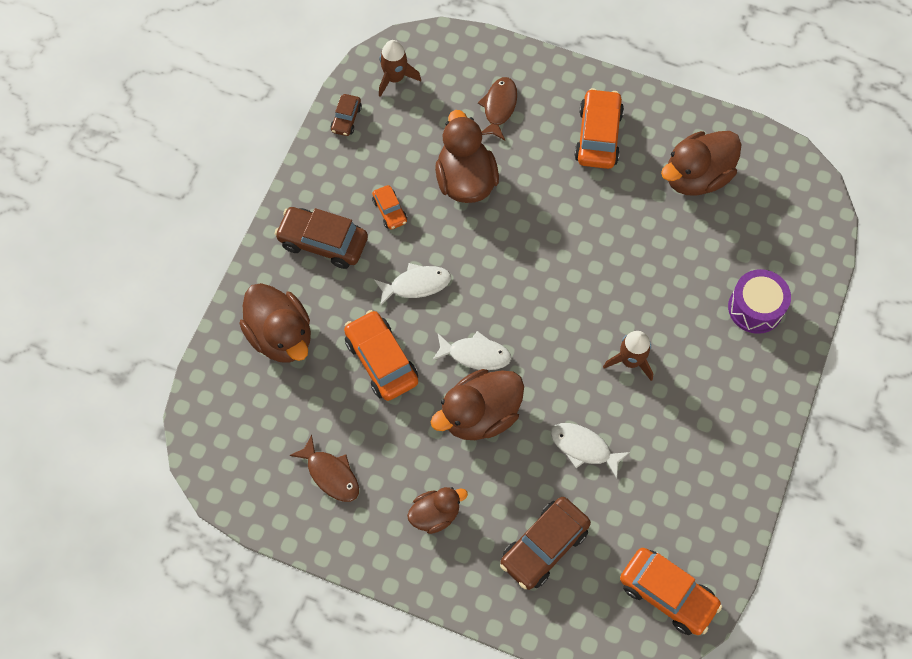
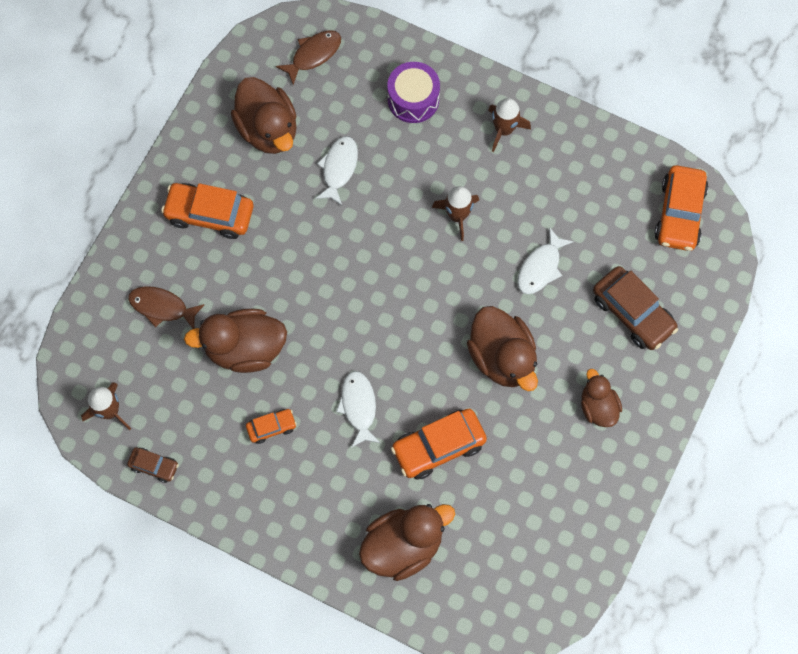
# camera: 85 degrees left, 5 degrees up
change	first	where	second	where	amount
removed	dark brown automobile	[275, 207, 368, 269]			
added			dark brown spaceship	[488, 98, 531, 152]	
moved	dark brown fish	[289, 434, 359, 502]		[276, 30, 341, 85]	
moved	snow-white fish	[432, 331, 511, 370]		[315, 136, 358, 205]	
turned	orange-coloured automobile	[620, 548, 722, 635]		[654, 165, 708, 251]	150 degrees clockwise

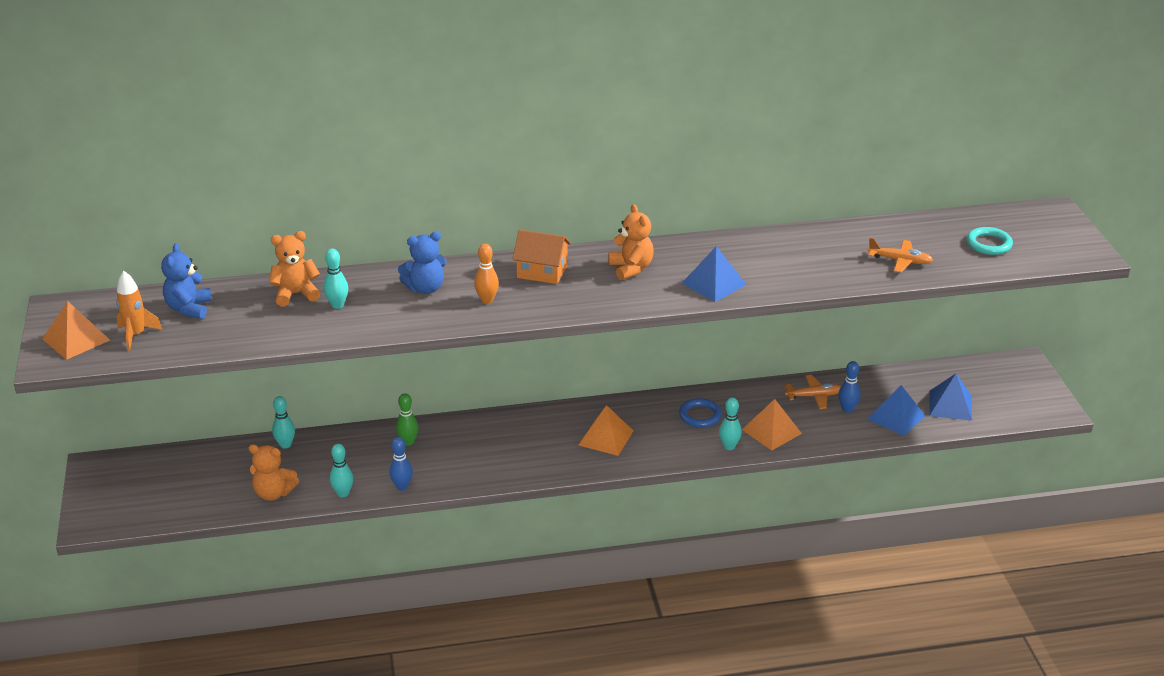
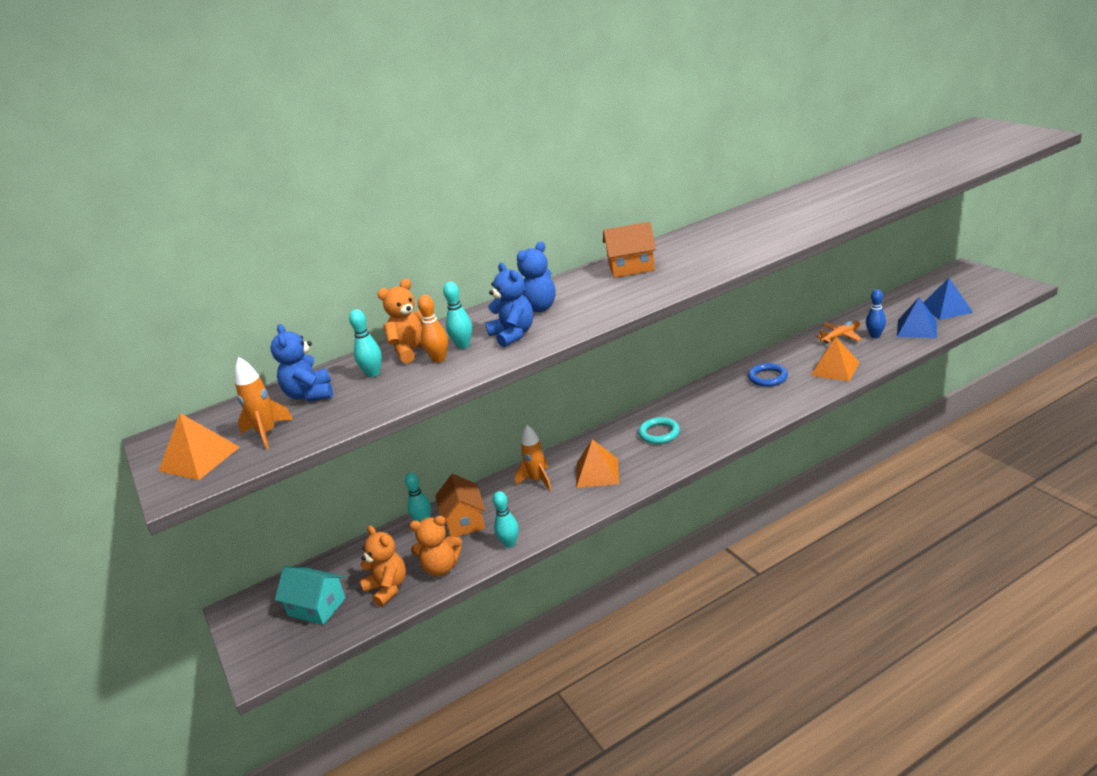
# camera: 15 degrees left, 5 degrees down
change	first	where	second	where	amount
removed	cobalt skittle	[389, 437, 413, 491]			
removed	cobalt pyramid shape	[682, 246, 747, 302]			
removed	orange-coloured toy plane	[868, 238, 933, 272]			
added			aqua cottage	[275, 566, 346, 625]	
added			orange-coloured cottage	[435, 474, 486, 537]	
added			cobalt teddy bear	[486, 263, 533, 347]	
moved	orange-coloured skittle	[474, 244, 499, 304]		[418, 295, 448, 363]	
moved	orange-coloured pyramid shape	[579, 405, 633, 456]		[576, 439, 619, 488]	
moved	orange-coloured teddy bear	[608, 204, 654, 280]		[359, 525, 406, 607]	
moved	aqua skittle	[719, 398, 742, 450]		[349, 309, 382, 377]	
moved	aqua ring	[967, 227, 1013, 255]		[638, 417, 680, 444]	
replaced	emerald skittle	[396, 393, 419, 446]	orange-coloured spaceship	[515, 425, 552, 491]	

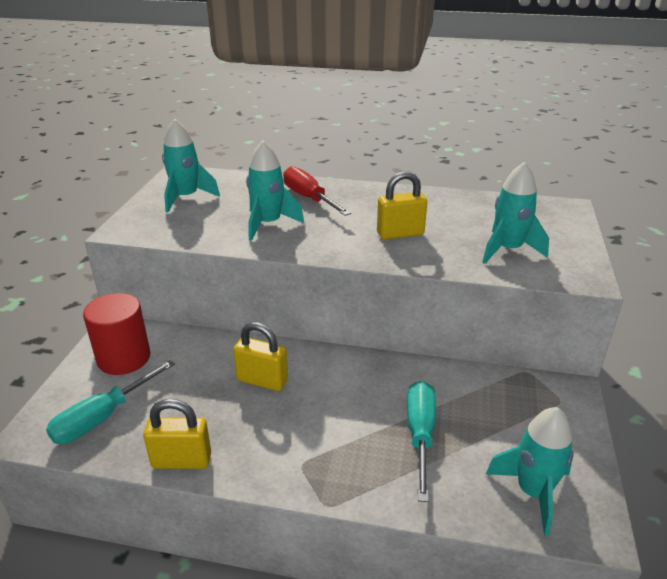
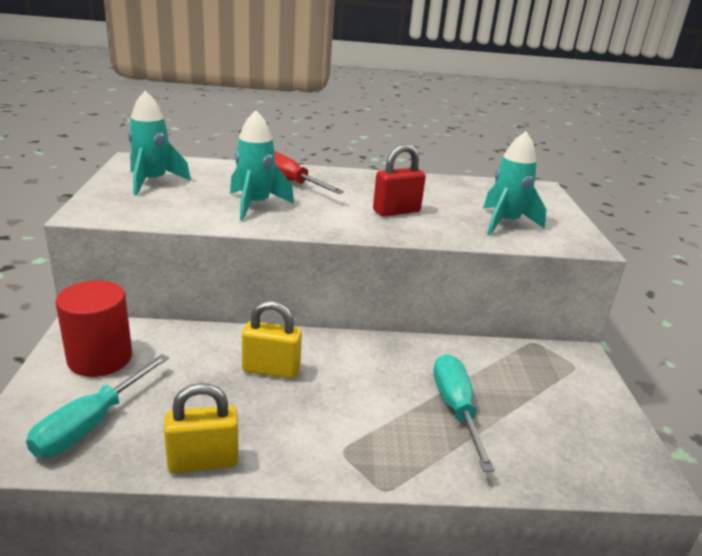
# camera: 15 degrees left, 5 degrees down
change	first	where	second	where	amount
removed	aqua spaceship	[486, 407, 574, 536]			
recoloured	bright yellow small lock	[377, 171, 427, 240]	crimson small lock	[373, 144, 426, 216]	

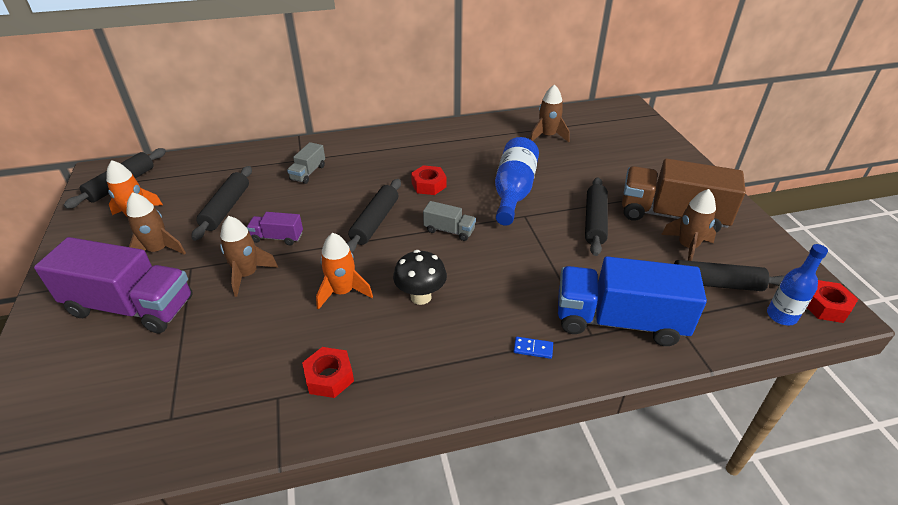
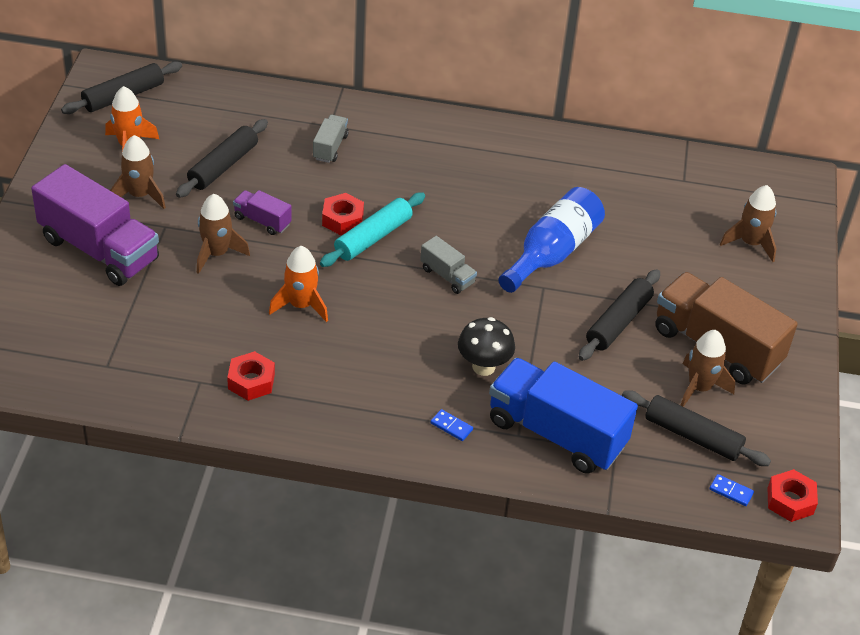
# camera: 20 degrees right, 5 degrees up
change	first	where	second	where	amount
moved	black fungus	[393, 250, 447, 305]		[458, 317, 515, 376]	
moved	crimson hexagon nut	[411, 165, 447, 195]		[322, 193, 364, 235]	
moved	dark brown spaceship	[530, 84, 570, 142]		[720, 185, 776, 262]	
replaced	cobalt drink bottle	[767, 244, 828, 326]	cobalt domino	[710, 474, 754, 506]	
recoloured	black pastry roller	[347, 179, 401, 253]	aqua pastry roller	[320, 192, 425, 267]	
turned	ash-grey toy truck	[287, 142, 325, 184]		[313, 115, 349, 163]	150 degrees clockwise

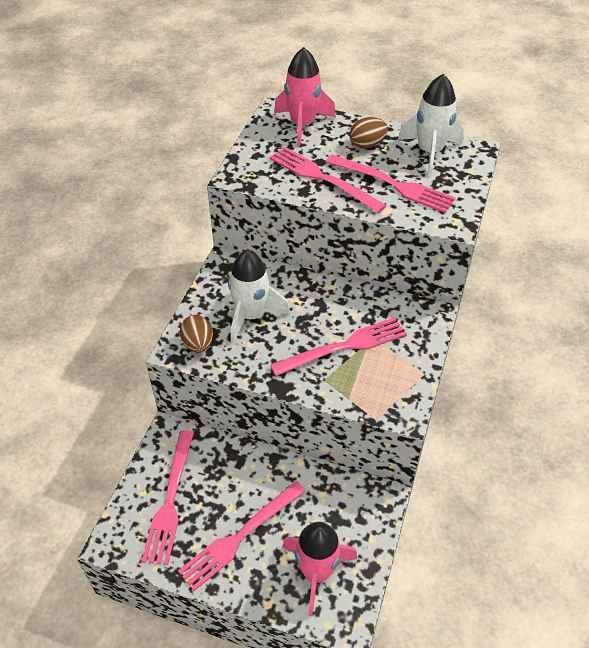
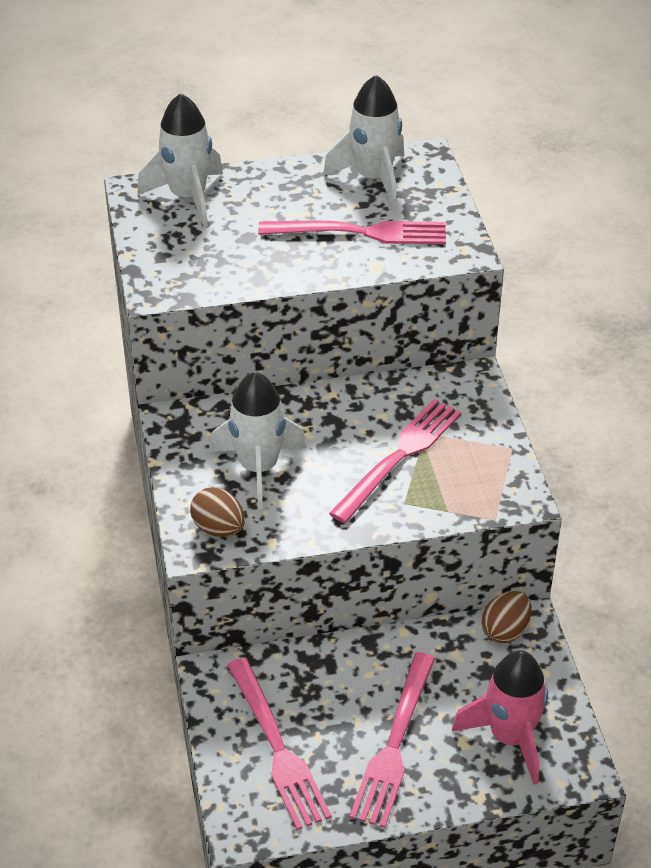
# camera: 30 degrees left, 5 degrees down
change	first	where	second	where	amount
removed	rose-pink dinner fork	[270, 147, 387, 213]			
moved	dark brown egg	[349, 117, 388, 149]		[481, 591, 532, 643]	
recoloured	rose-pink spaceship	[274, 47, 336, 147]	snow-white spaceship	[137, 93, 223, 227]	

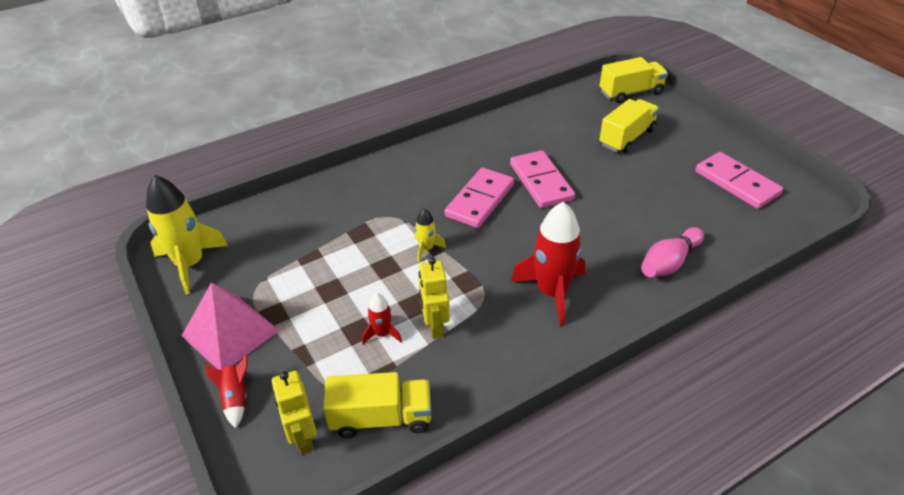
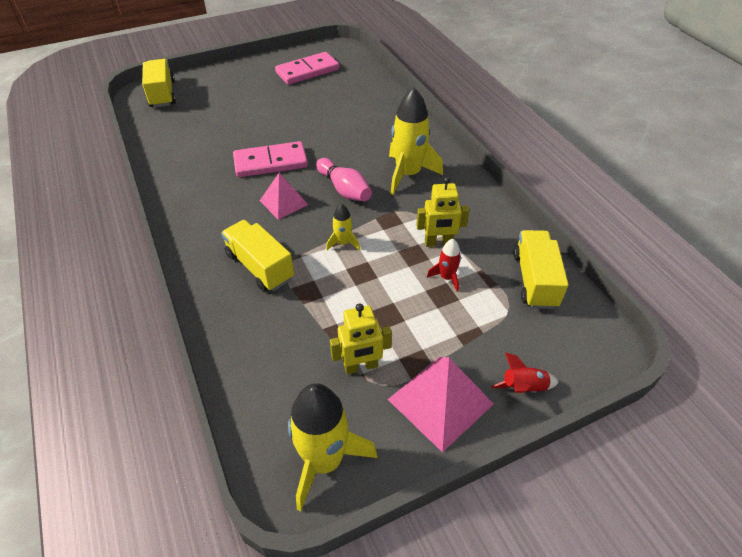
# camera: 85 degrees left, 5 degrees up
change	first	where	second	where	amount
moved	bright yellow robot figure	[272, 371, 317, 454]		[330, 303, 392, 374]	
moved	bright yellow toy truck	[599, 99, 659, 154]		[221, 220, 294, 291]	
moved	rose-pink skittle	[641, 227, 704, 277]		[316, 158, 372, 201]	
replaced	rose-pink domino	[445, 167, 514, 228]	rose-pink pyramid shape	[260, 173, 308, 220]	
recoloured	crimson spaceship	[511, 202, 585, 326]	bright yellow spaceship	[389, 87, 443, 195]	

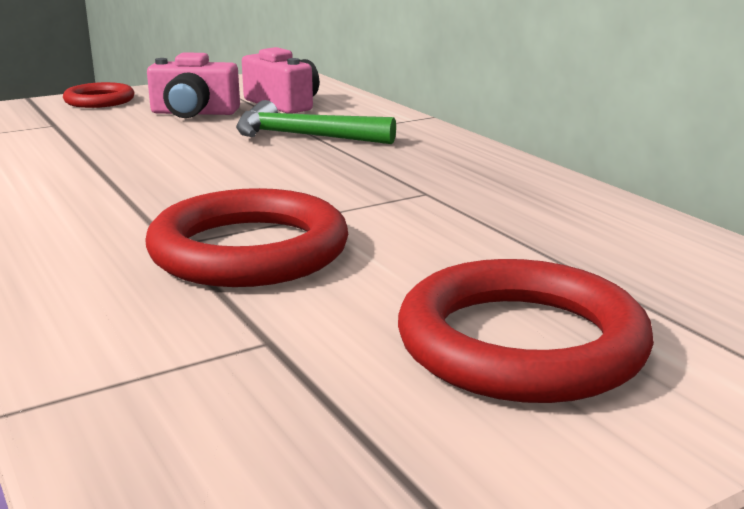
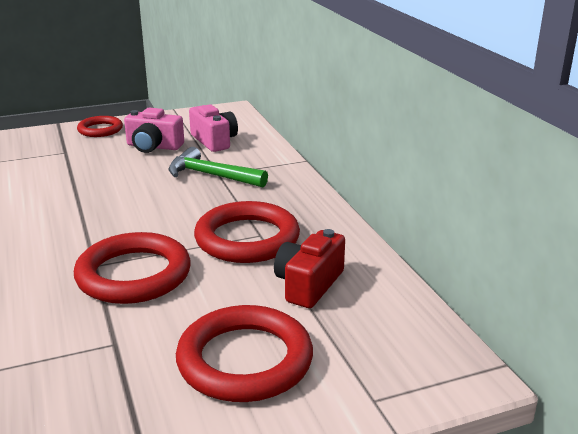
# camera: 10 degrees right, 5 degrees up
change	first	where	second	where	amount
added			crimson ring	[194, 201, 300, 263]	
added			crimson compact camera	[274, 229, 345, 308]	

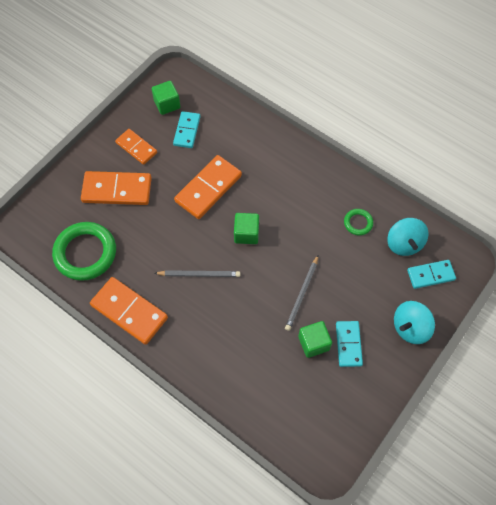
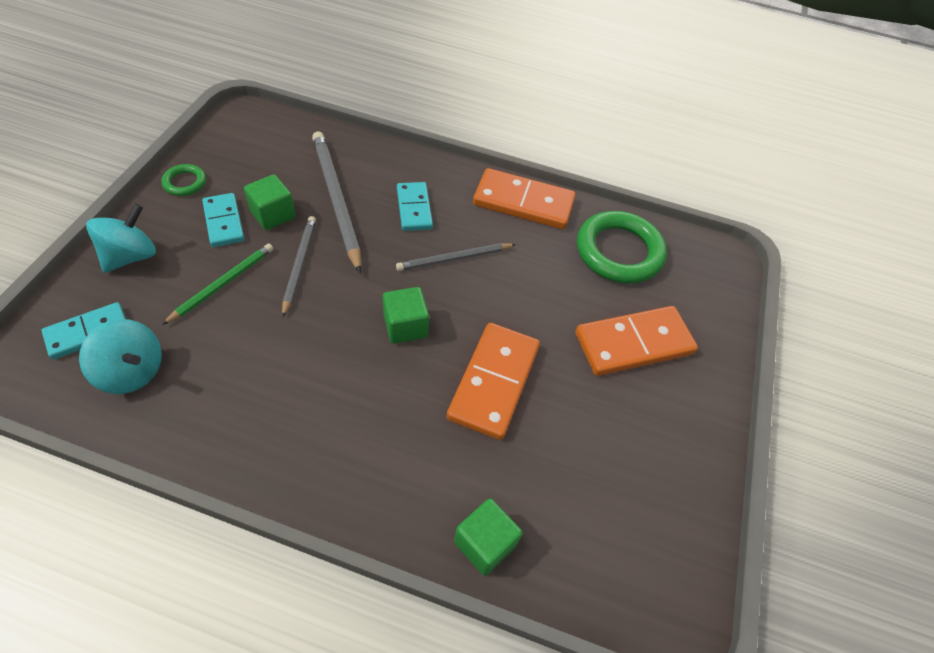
# camera: 155 degrees right, 10 degrees down
change	first	where	second	where	amount
removed	orange-coloured domino	[115, 129, 157, 165]			
added			emerald pencil	[162, 244, 273, 325]	
added			ash-grey pencil	[312, 132, 361, 274]	
moved	emerald block	[152, 81, 180, 115]		[454, 498, 523, 575]	
moved	aqua domino	[173, 111, 200, 148]		[397, 182, 433, 231]	
moved	emerald ring	[344, 209, 373, 235]		[161, 164, 206, 196]	
turned	aqua whirligig	[387, 218, 429, 256]		[79, 319, 162, 394]	150 degrees clockwise

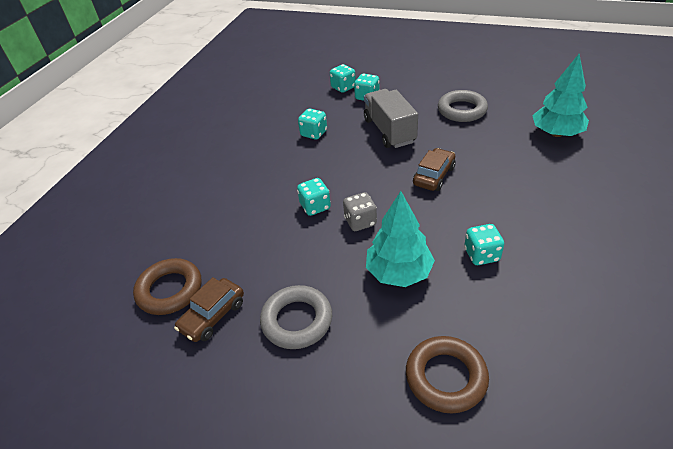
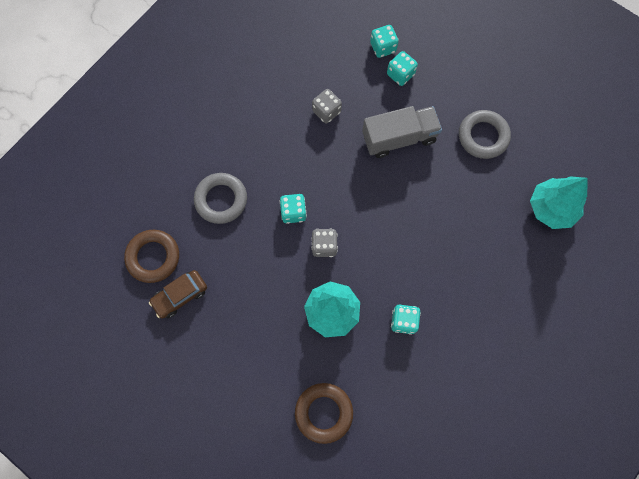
# camera: 15 degrees right, 30 degrees up
change	first	where	second	where	amount
removed	dark brown automobile	[413, 148, 456, 191]			
moved	ash-grey ring	[260, 285, 332, 349]		[194, 173, 247, 224]	
recoloured	aqua dice	[298, 109, 327, 140]	ash-grey dice	[312, 89, 342, 123]	
turned	ash-grey toy truck	[364, 89, 418, 148]		[362, 106, 442, 158]	75 degrees clockwise

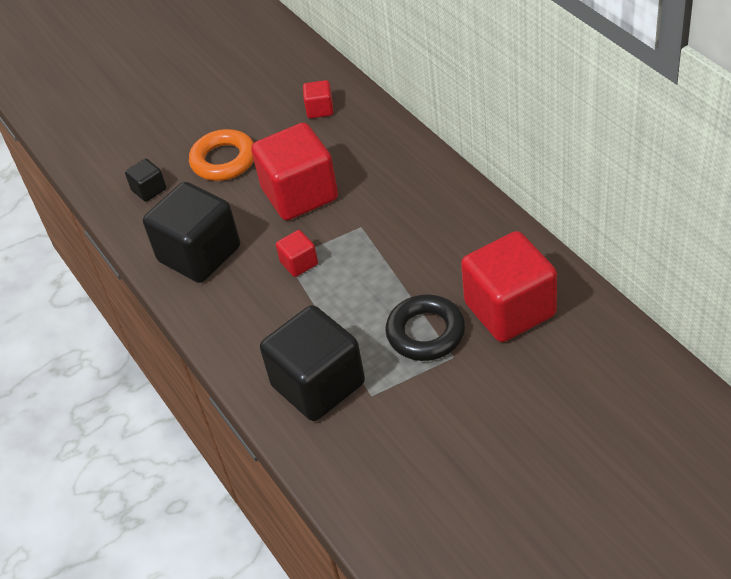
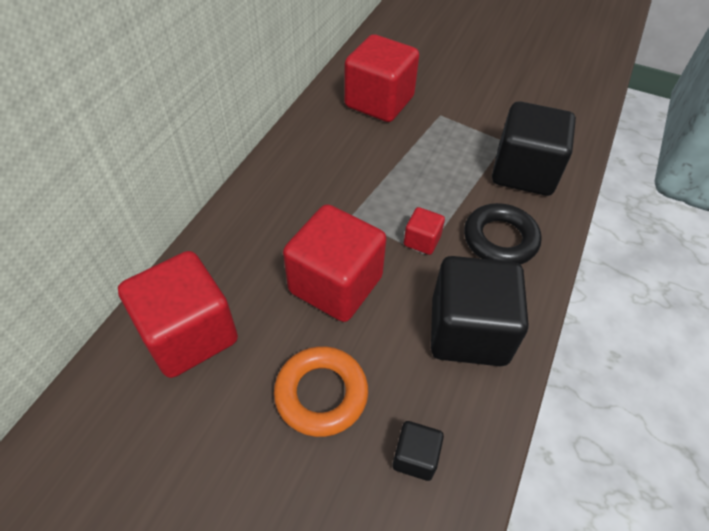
# camera: 130 degrees left, 5 degrees up
change	first	where	second	where	amount
moved	black ring	[385, 294, 465, 361]		[464, 203, 542, 265]	
resized	crimson block	[303, 80, 334, 118]		[118, 251, 238, 378]	x2.20

